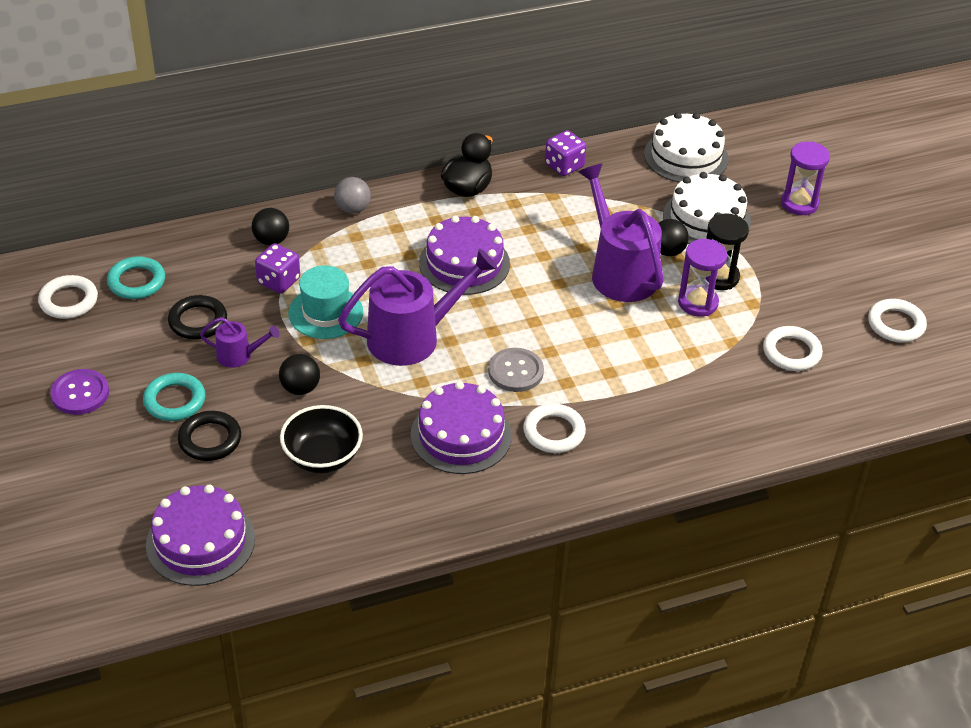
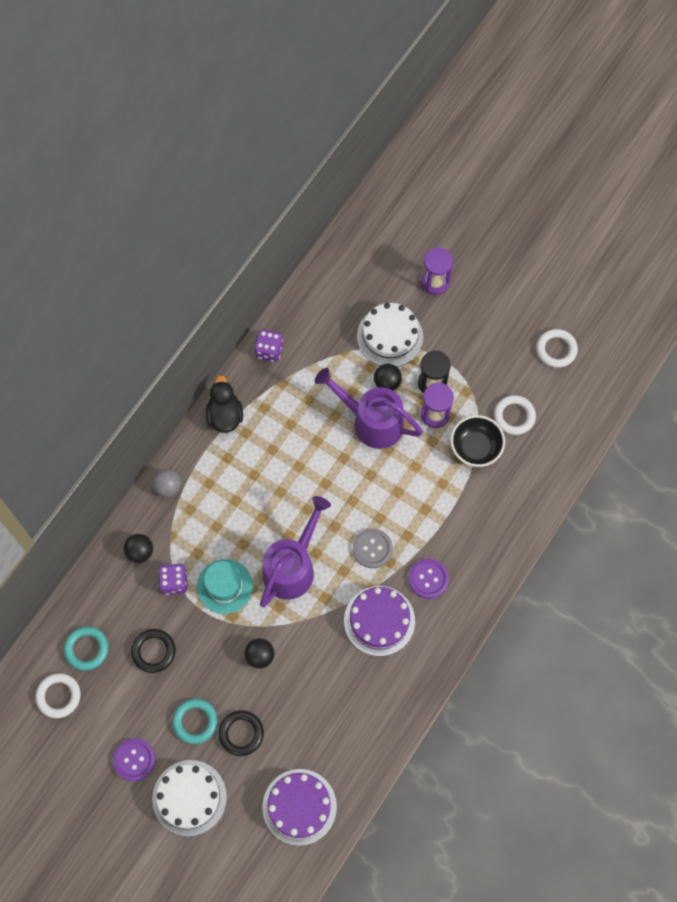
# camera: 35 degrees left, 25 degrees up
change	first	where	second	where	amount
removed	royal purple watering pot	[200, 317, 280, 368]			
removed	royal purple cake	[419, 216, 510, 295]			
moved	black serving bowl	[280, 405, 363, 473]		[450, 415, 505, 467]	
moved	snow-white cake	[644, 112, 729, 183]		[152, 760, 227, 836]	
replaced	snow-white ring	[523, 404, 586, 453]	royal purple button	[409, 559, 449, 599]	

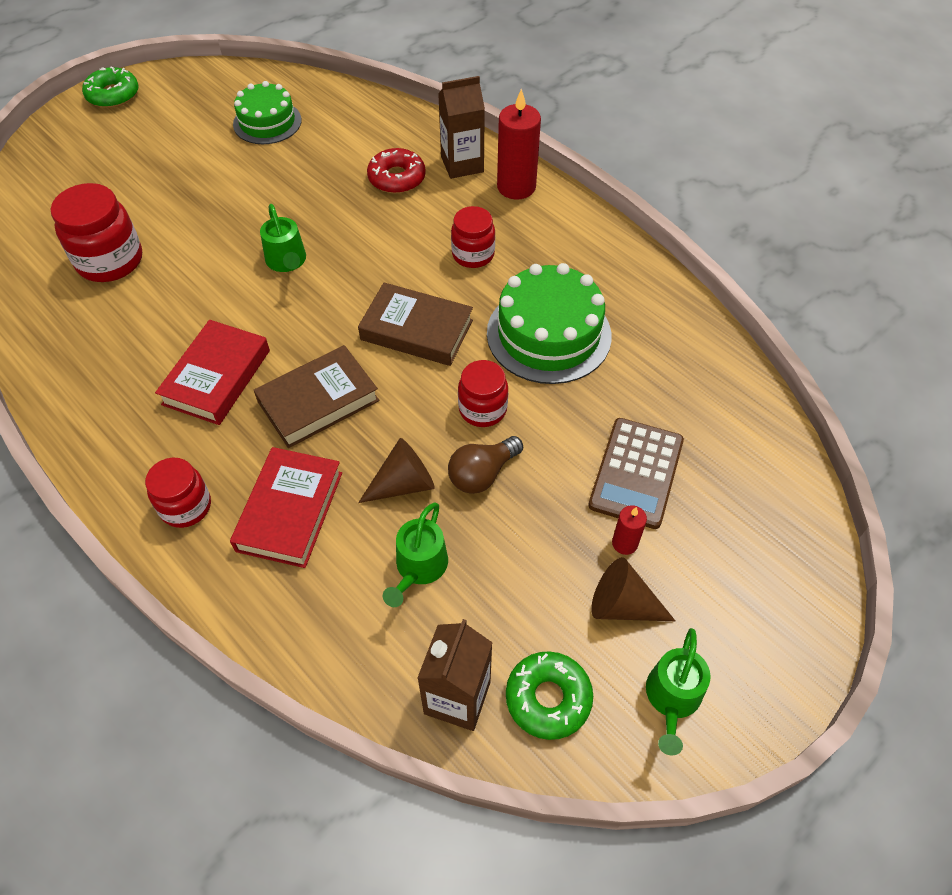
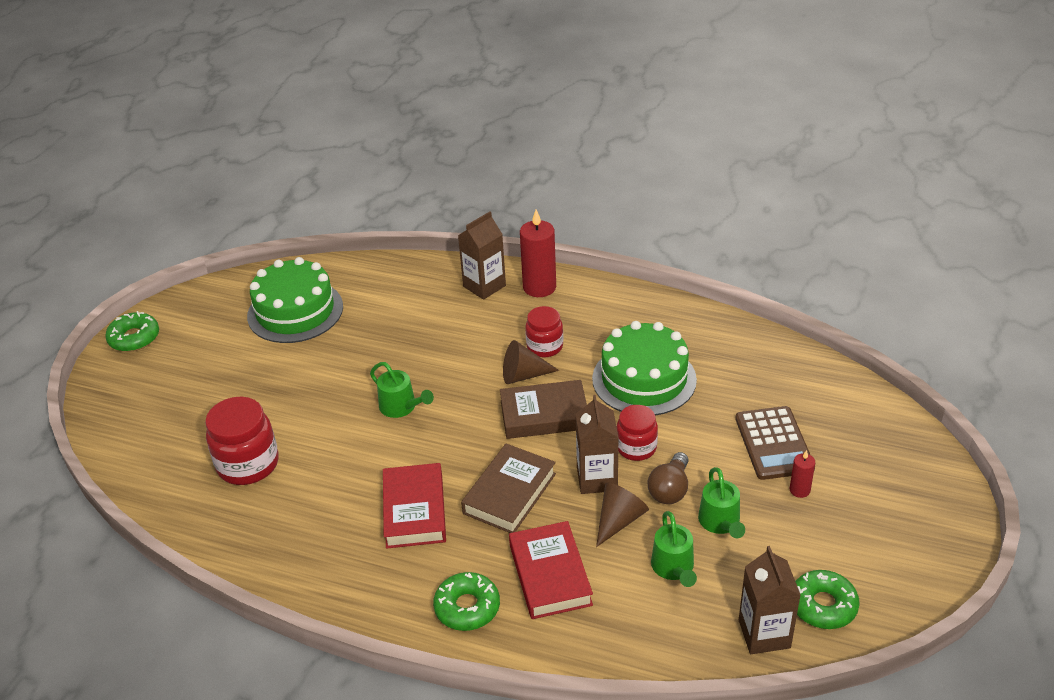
# camera: 25 degrees left, 15 degrees down
change	first	where	second	where	amount
removed	crimson glazed donut	[367, 148, 426, 194]			
added			dark brown carton	[576, 395, 619, 494]	
moved	dark brown cone shape	[591, 557, 675, 621]		[503, 340, 559, 384]	
moved	emerald watering pot	[646, 628, 711, 755]		[698, 467, 745, 538]	
replaced	crimson jam jar	[145, 458, 211, 528]	emerald glazed donut	[433, 572, 500, 631]	
resized	emerald cake	[233, 81, 302, 144]		[247, 257, 343, 343]	x1.52

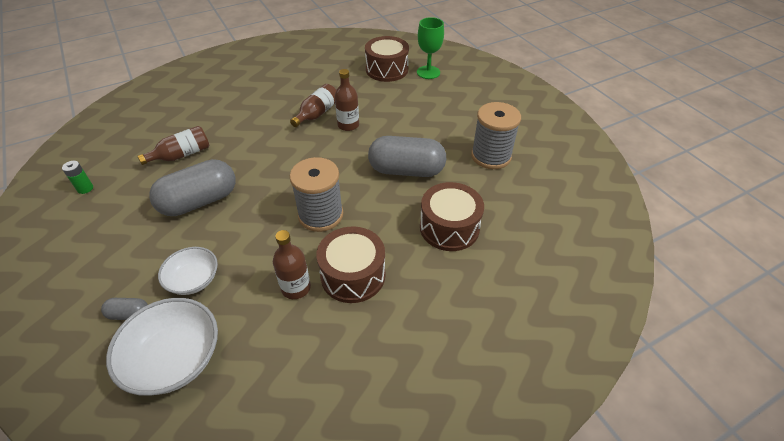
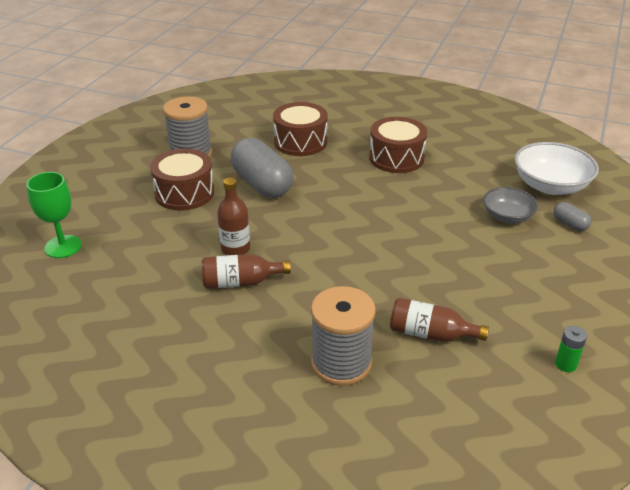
# camera: 130 degrees left, 10 degrees down
change	first	where	second	where	amount
removed	ash-grey capsule	[149, 159, 236, 216]			
removed	dark brown drink bottle	[273, 230, 311, 299]			
moved	ash-grey spool	[290, 157, 343, 232]		[311, 286, 376, 386]	
moved	dark brown toy drum	[365, 36, 409, 82]		[150, 149, 214, 211]	
recoloured	snow-white serving bowl	[158, 247, 218, 295]	ash-grey serving bowl	[483, 187, 538, 223]	

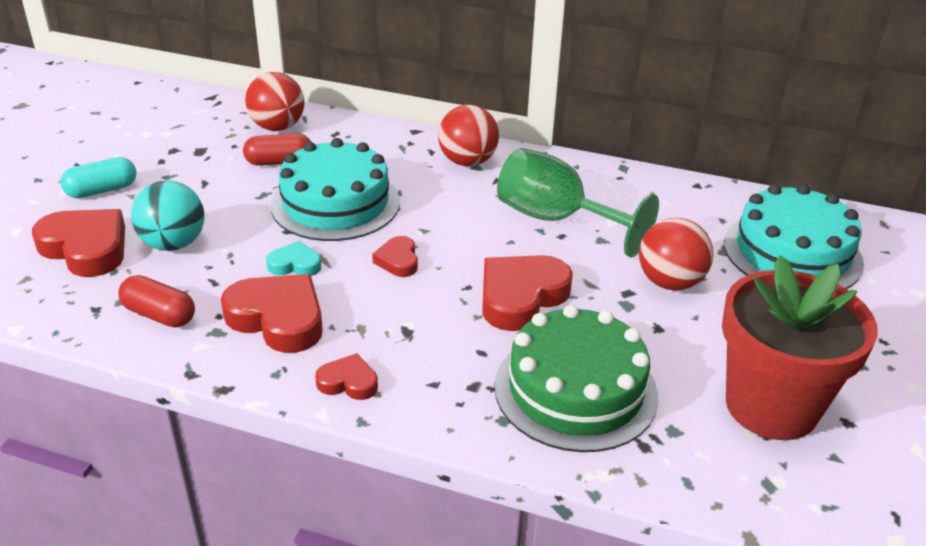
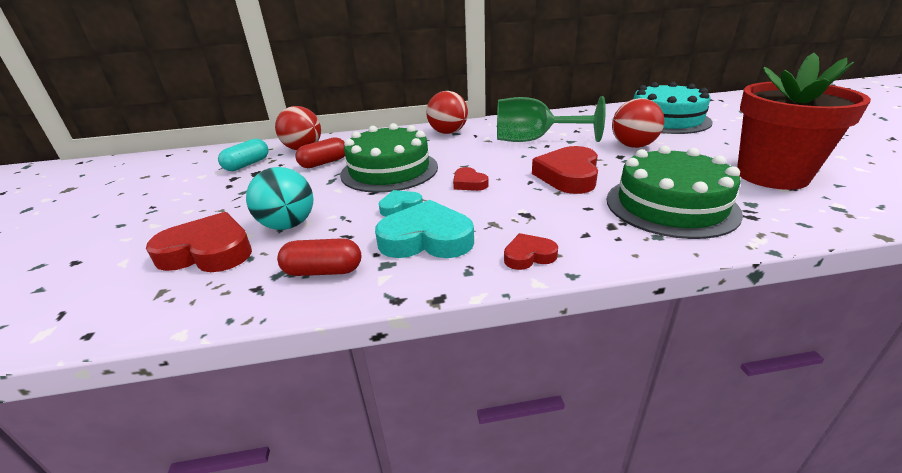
# camera: 25 degrees left, 5 degrees down
change	first	where	second	where	amount
moved	aqua capsule	[61, 157, 136, 198]		[218, 139, 268, 171]	
recoloured	crimson love heart	[221, 274, 323, 353]	aqua love heart	[375, 200, 474, 258]	
recoloured	aqua cake	[270, 138, 400, 241]	emerald cake	[340, 123, 438, 193]	

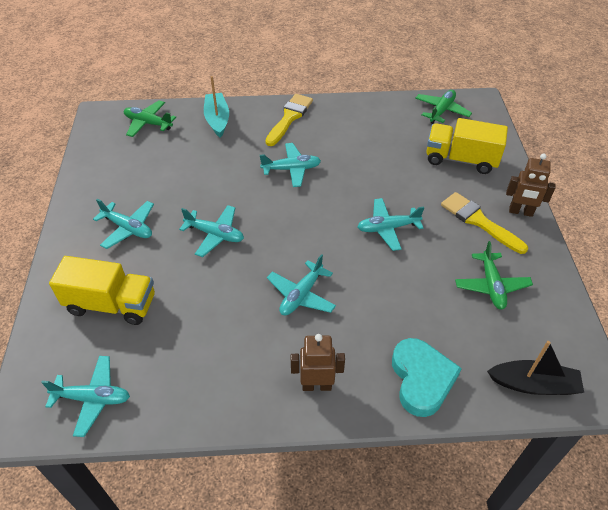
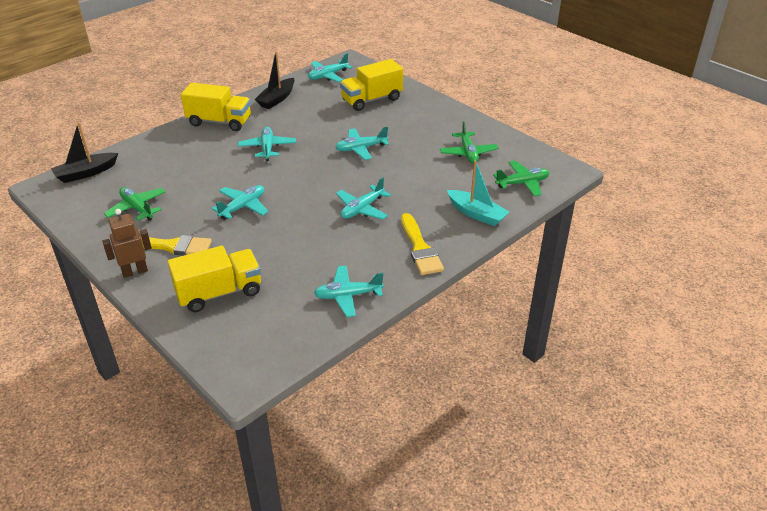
# camera: 140 degrees right, 10 degrees down
change	first	where	second	where	amount
removed	aqua love heart	[392, 338, 462, 417]			
added			black toy boat	[255, 51, 295, 109]	
moved	aqua toy plane	[93, 199, 154, 249]		[314, 266, 384, 317]	
moved	emerald toy plane	[415, 90, 472, 124]		[440, 121, 498, 164]	
replaced	dark brown robot figure	[291, 334, 345, 391]	bright yellow toy truck	[181, 83, 251, 131]	

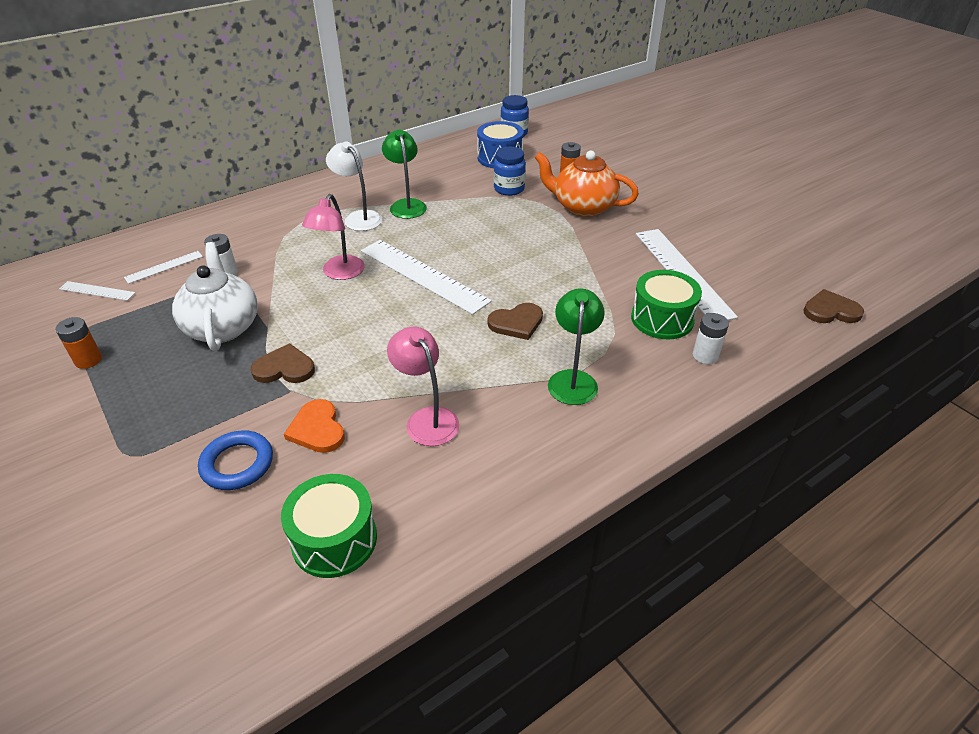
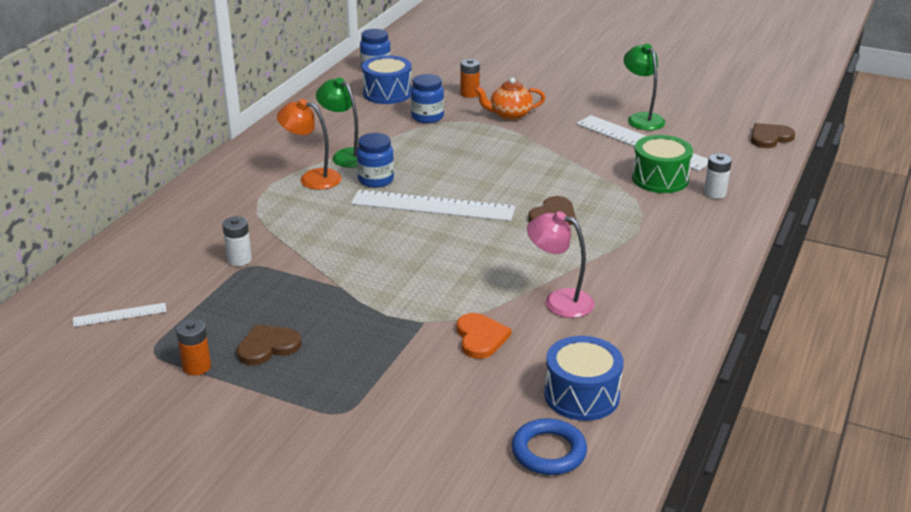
# camera: 30 degrees left, 10 degrees down
change	first	where	second	where	amount
removed	snow-white ruler	[124, 251, 203, 284]			
removed	snow-white tea pot	[172, 242, 258, 351]			
removed	rose-pink reading lamp	[302, 194, 365, 280]			
added			cobalt jam jar	[357, 133, 394, 188]	
moved	cobalt ring	[198, 430, 273, 490]		[512, 418, 587, 475]	
moved	dark brown love heart	[251, 343, 315, 383]		[237, 324, 302, 365]	
moved	emerald reading lamp	[548, 288, 605, 405]		[624, 44, 666, 130]	
recoloured	emerald toy drum	[281, 474, 377, 578]	cobalt toy drum	[544, 336, 624, 421]	
recoloured	snow-white reading lamp	[326, 141, 382, 231]	orange-coloured reading lamp	[277, 99, 342, 190]	
turned	orange-coloured love heart	[284, 399, 345, 453]		[457, 313, 511, 359]	135 degrees counterclockwise
resized	orange-coloured tea pot	[534, 150, 639, 217]		[475, 77, 545, 120]	x0.66

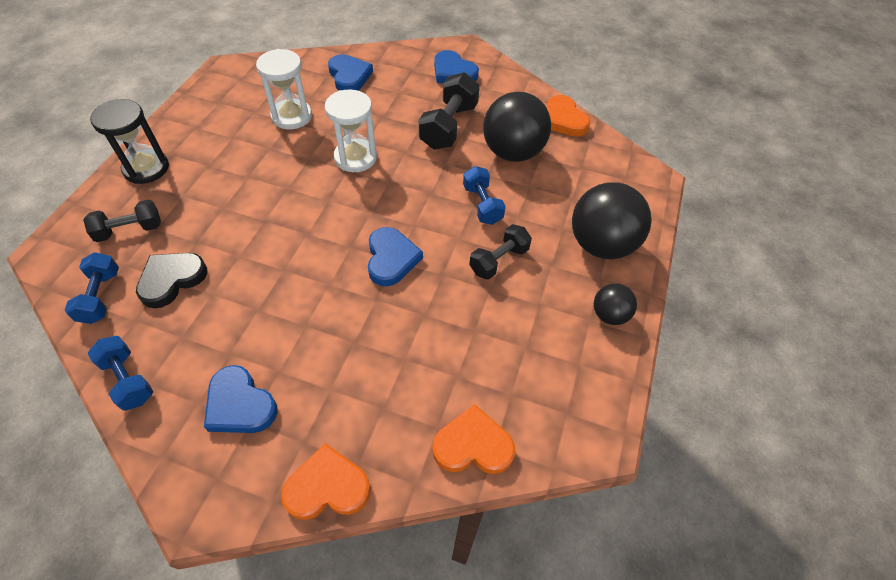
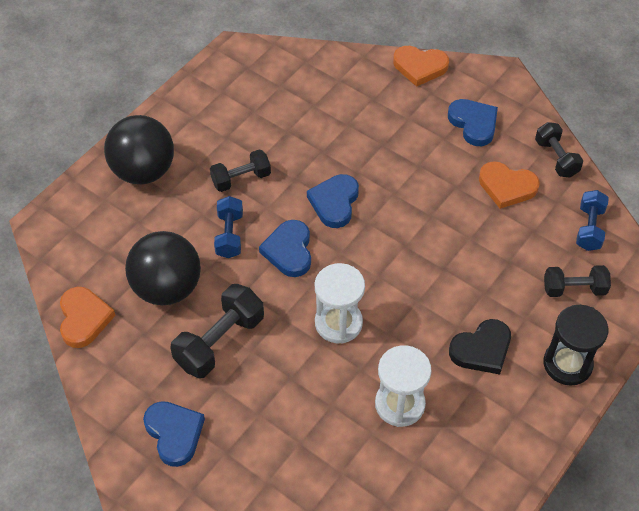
# camera: 160 degrees left, 0 degrees up
change	first	where	second	where	amount
removed	black play ball	[594, 283, 637, 325]			
moved	black love heart	[136, 253, 207, 308]		[449, 319, 511, 374]	
moved	cobalt love heart	[328, 54, 373, 91]		[259, 220, 311, 277]	
moved	orange-coloured love heart	[432, 404, 515, 474]		[479, 161, 540, 209]	
recoloured	cobalt hand weight	[87, 336, 153, 411]	black hand weight	[535, 122, 583, 177]	

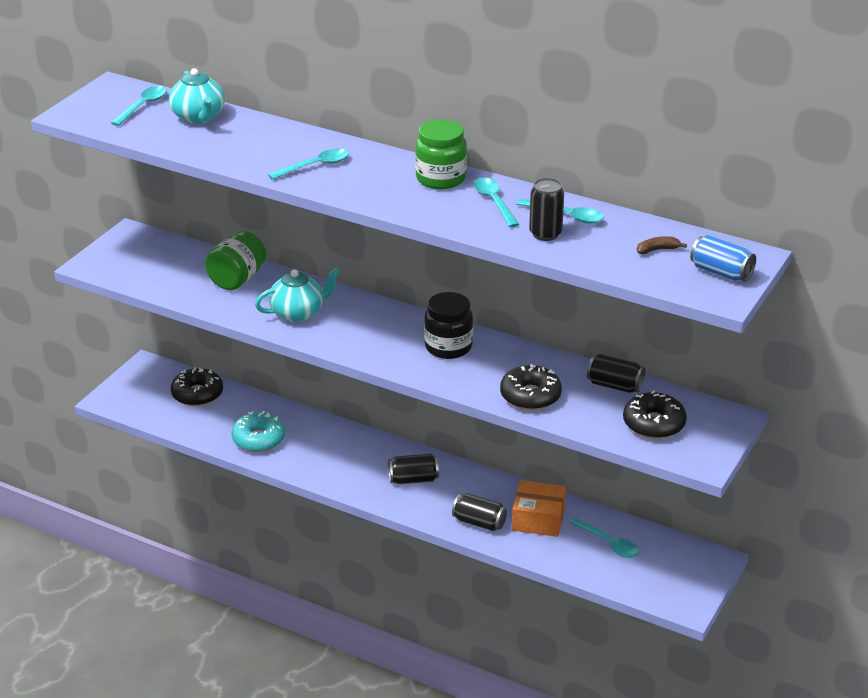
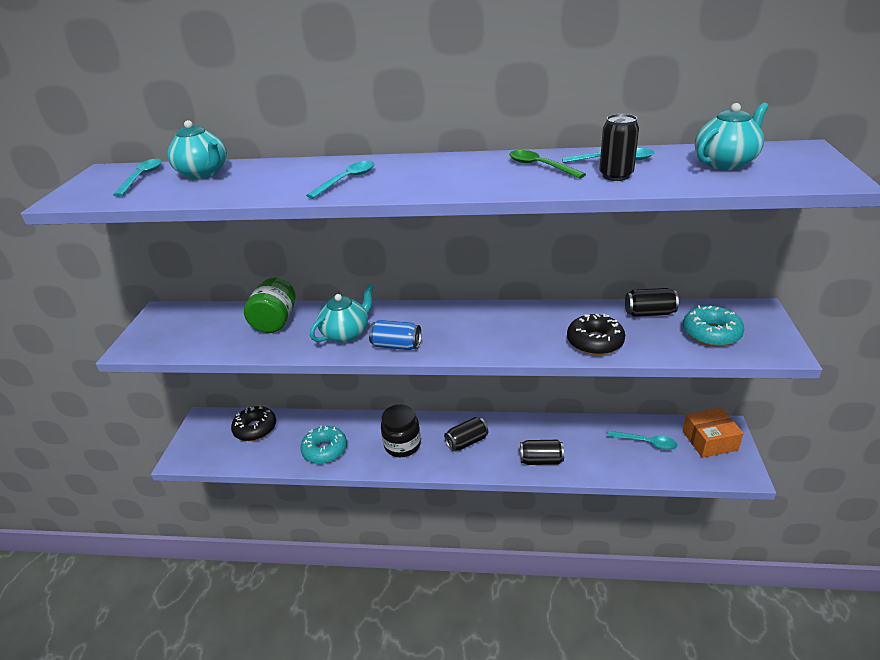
# camera: 20 degrees left, 0 degrees up
change	first	where	second	where	amount
removed	emerald jam jar	[415, 119, 467, 189]			
moved	black jam jar	[424, 292, 473, 359]		[381, 404, 421, 457]	
moved	orange-coloured parcel	[512, 480, 566, 537]		[683, 407, 744, 458]	
moved	cobalt can	[690, 235, 756, 282]		[369, 320, 421, 350]	
replaced	dark brown toy banana	[637, 236, 687, 254]	aqua tea pot	[695, 102, 769, 170]	
recoloured	aqua tablespoon	[474, 178, 520, 227]	emerald tablespoon	[509, 150, 586, 179]	
recoloured	black glazed donut	[623, 390, 687, 439]	aqua glazed donut	[683, 305, 744, 346]	

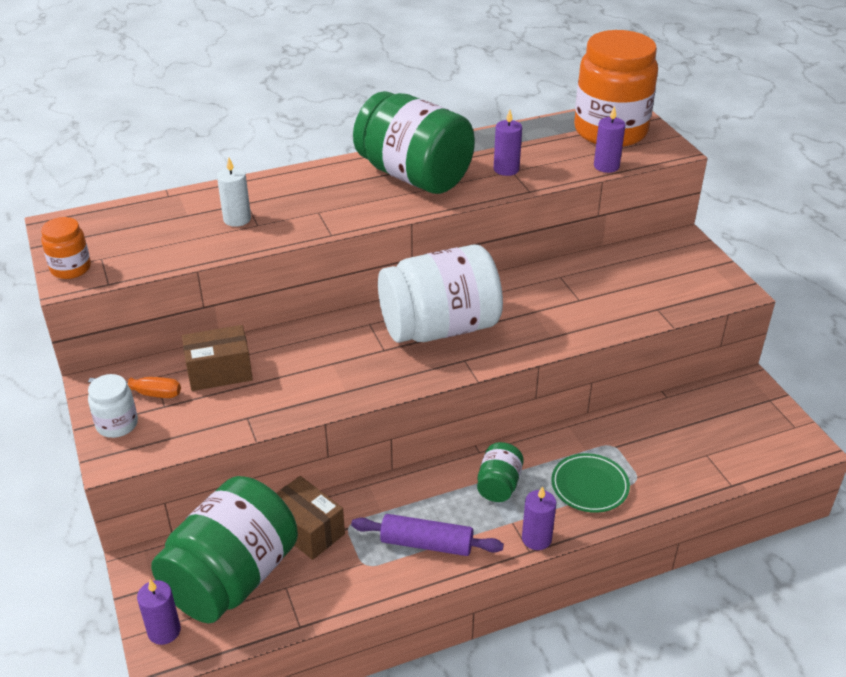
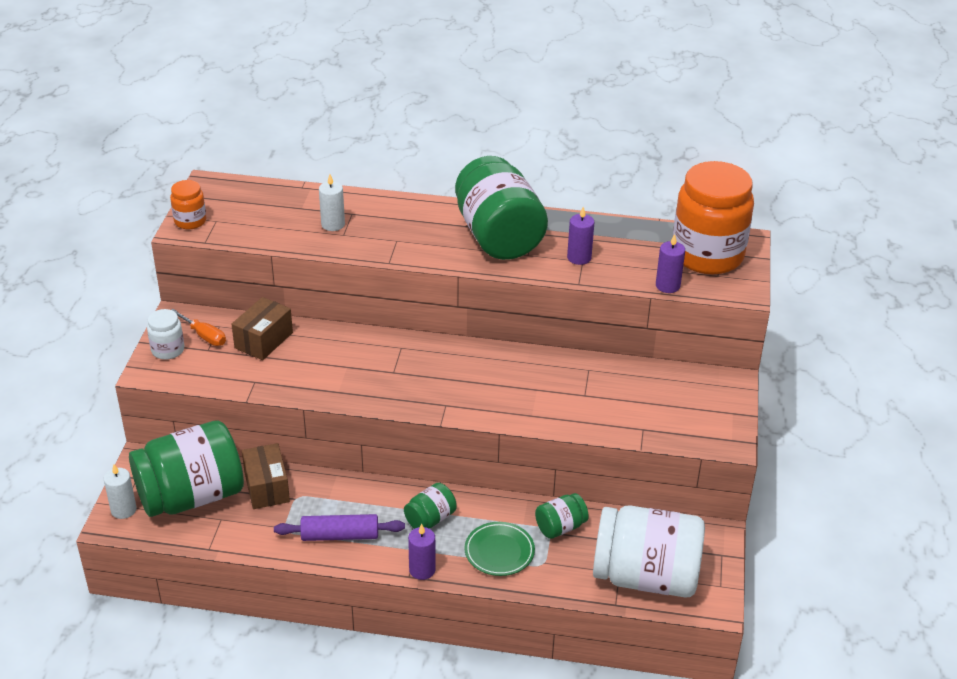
# camera: 30 degrees right, 0 degrees up
change	first	where	second	where	amount
added			emerald jam jar	[535, 493, 589, 539]	
moved	snow-white jam jar	[378, 244, 503, 343]		[593, 505, 705, 598]	
recoloured	royal purple pillar candle	[137, 579, 181, 645]	snow-white pillar candle	[104, 464, 137, 519]	
turned	dark brown parcel	[182, 325, 253, 391]		[231, 297, 293, 360]	75 degrees counterclockwise
turned	royal purple pastry roller	[351, 514, 504, 556]		[274, 514, 405, 541]	45 degrees counterclockwise

